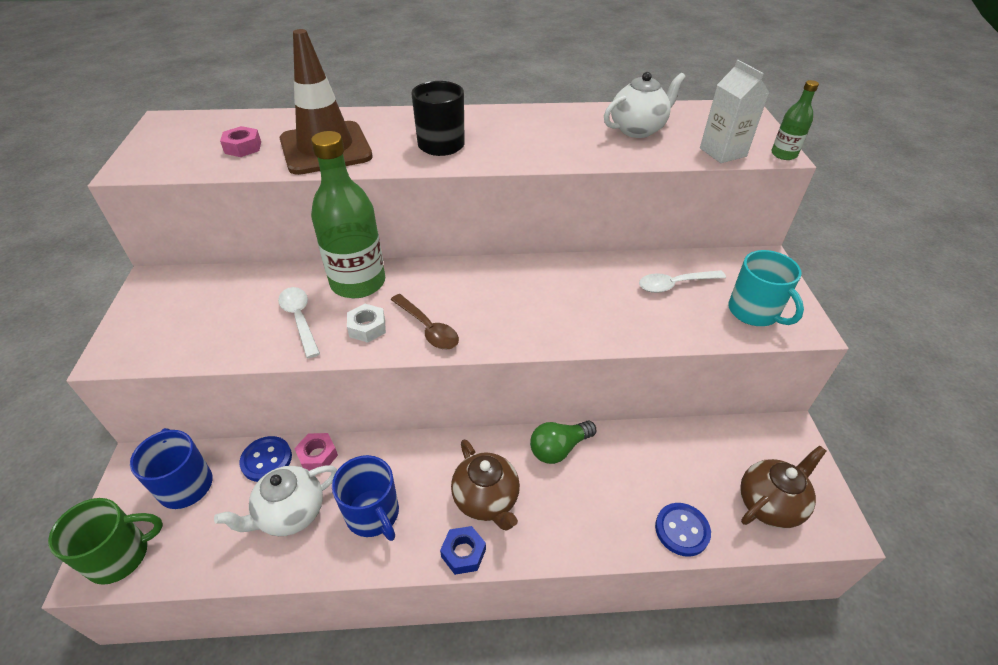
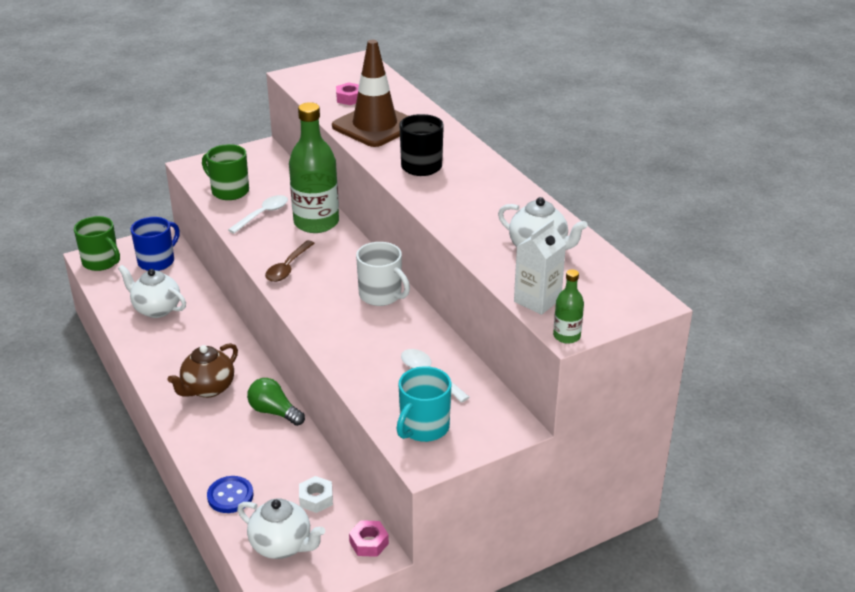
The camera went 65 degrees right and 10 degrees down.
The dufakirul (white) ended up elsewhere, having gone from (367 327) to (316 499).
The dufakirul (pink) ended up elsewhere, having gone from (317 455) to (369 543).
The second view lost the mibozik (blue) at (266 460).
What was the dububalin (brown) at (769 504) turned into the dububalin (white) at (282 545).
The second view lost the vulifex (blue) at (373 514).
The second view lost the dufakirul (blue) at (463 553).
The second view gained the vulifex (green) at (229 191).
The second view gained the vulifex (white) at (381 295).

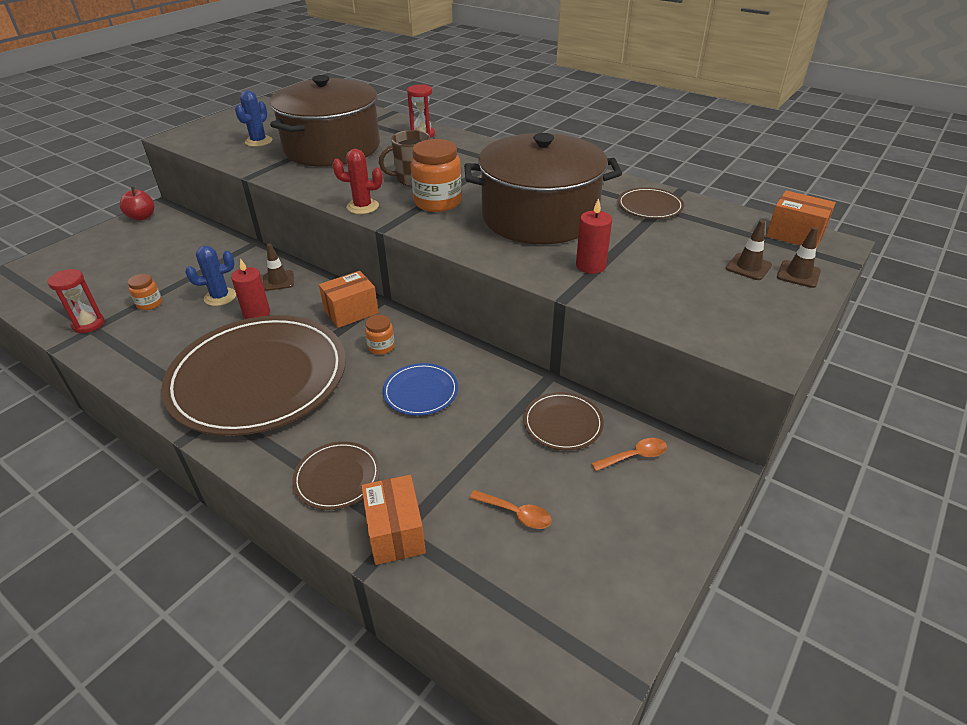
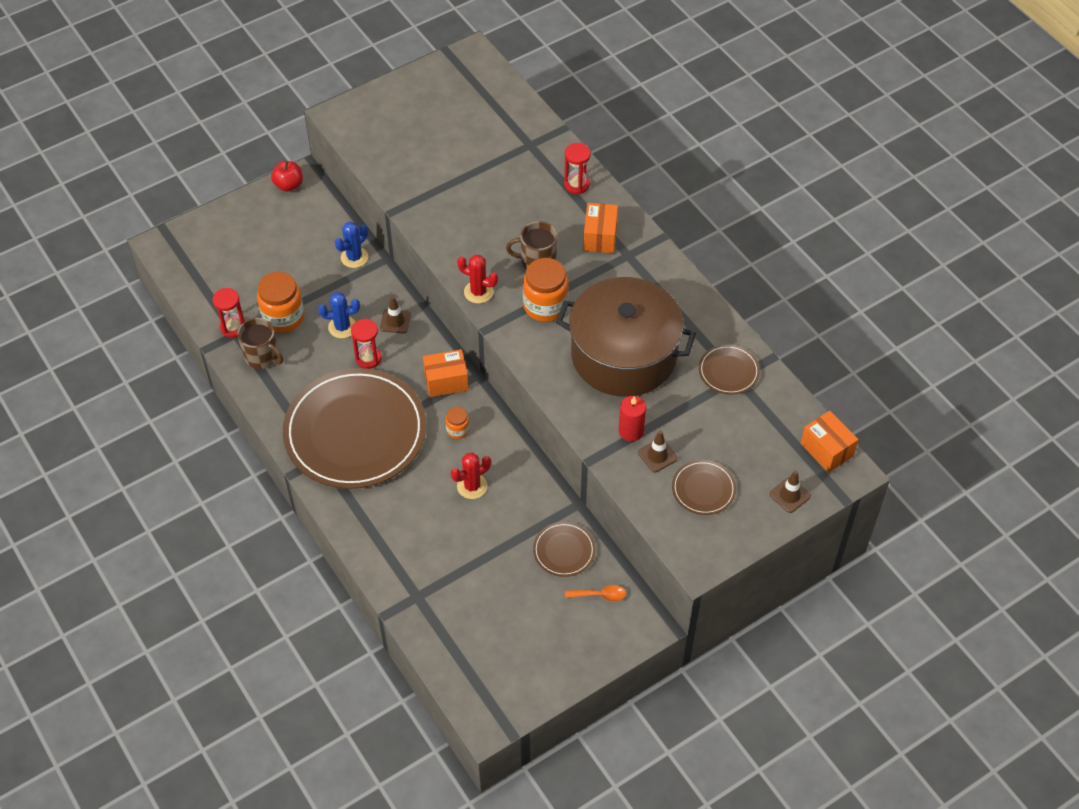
The camera went 20 degrees right and 15 degrees up.
The second view lost the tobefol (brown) at (332 148).
The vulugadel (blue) ended up elsewhere, having gone from (258 141) to (354 257).
The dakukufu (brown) ended up elsewhere, having gone from (748 267) to (657 455).
Where the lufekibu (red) stood at (257 314), the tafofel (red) came to stand at (368 358).
The size of the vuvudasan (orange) at (149 304) changed by a factor of 1.93.
Where the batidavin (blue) stood at (420 391), the vulugadel (red) came to stand at (472 486).
The batidavin (brown) ended up elsewhere, having gone from (337 477) to (703 489).
The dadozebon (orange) ended up elsewhere, having gone from (395 532) to (600 237).
The second view lost the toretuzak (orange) at (516 514).
The second view gained the vulifex (brown) at (262 357).

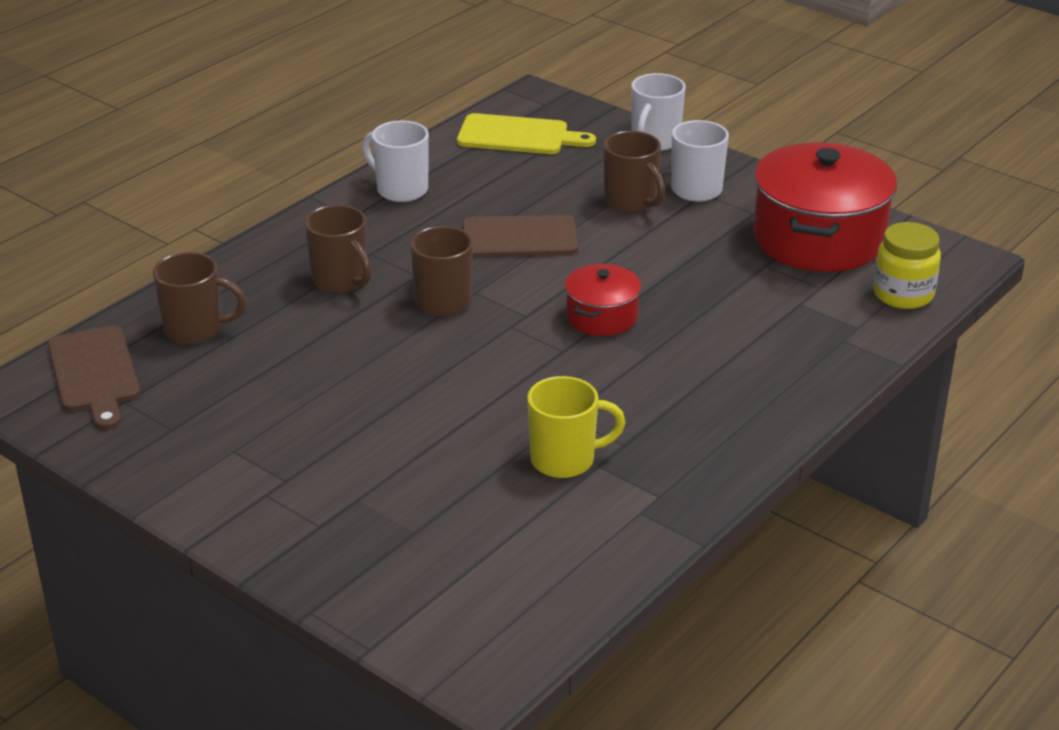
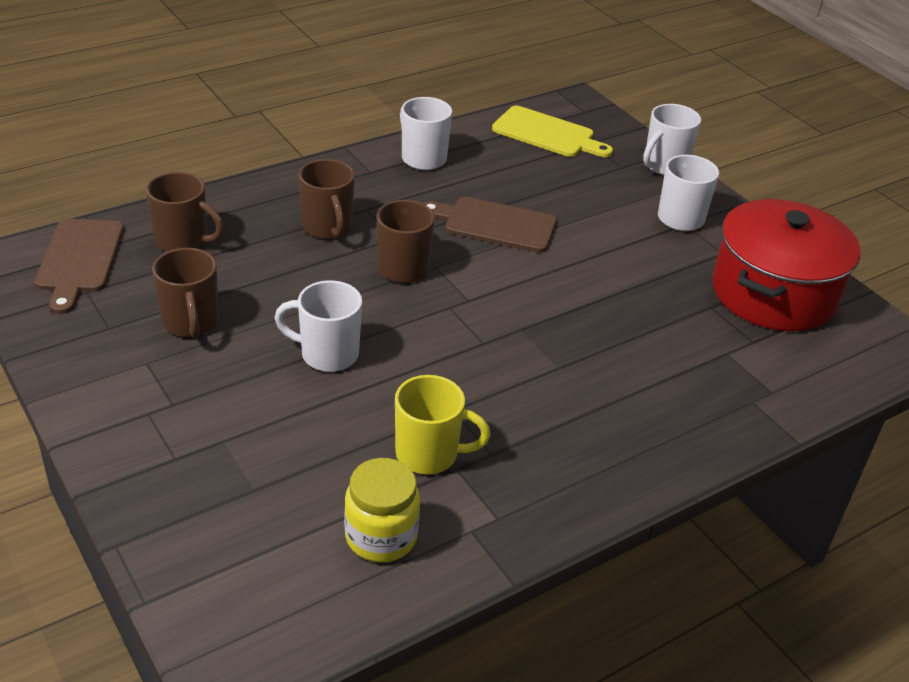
The camera went 15 degrees right and 5 degrees up.
The vulifex (brown) ended up elsewhere, having gone from (631 202) to (191 323).
The vuvudasan (yellow) ended up elsewhere, having gone from (903 294) to (381 537).
The second view lost the tobefol (red) at (602 317).
The second view gained the vulifex (white) at (327 354).

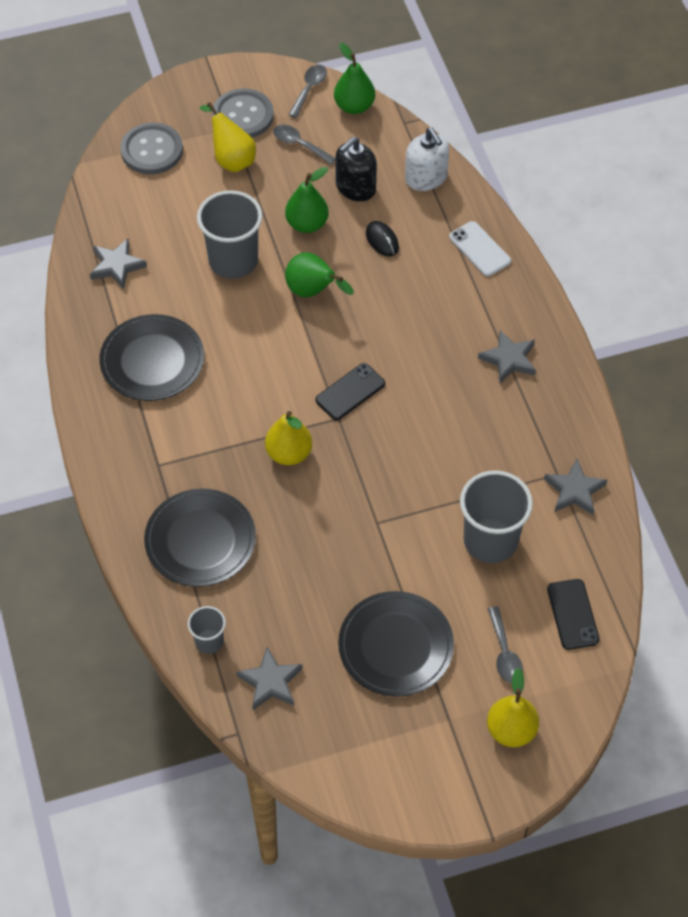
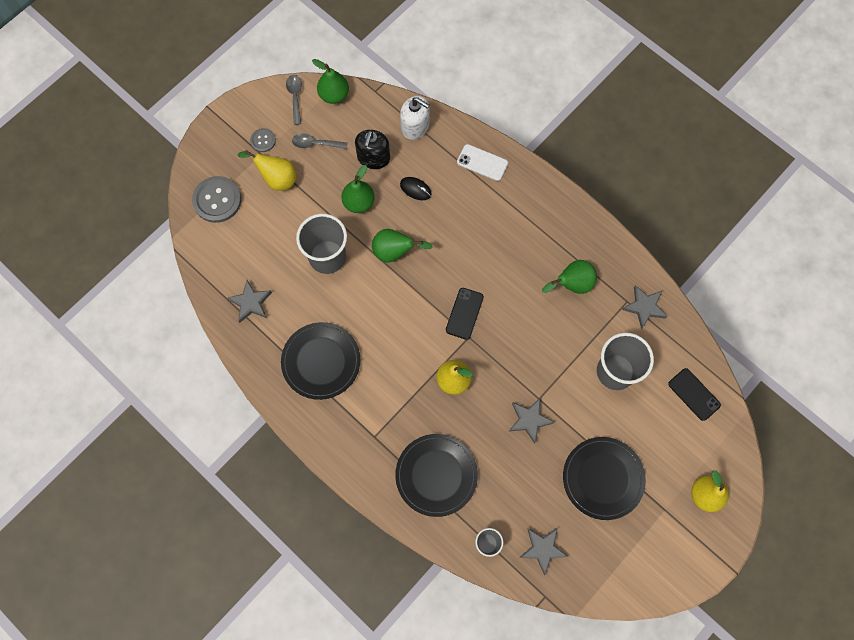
The camera went 30 degrees left and 15 degrees up.
The size of the mibozik (grey) at (243 116) changed by a factor of 0.53.
The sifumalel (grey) ended up elsewhere, having gone from (509 359) to (529 420).
The second view lost the toretuzak (grey) at (504 652).
The second view gained the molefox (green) at (572 284).

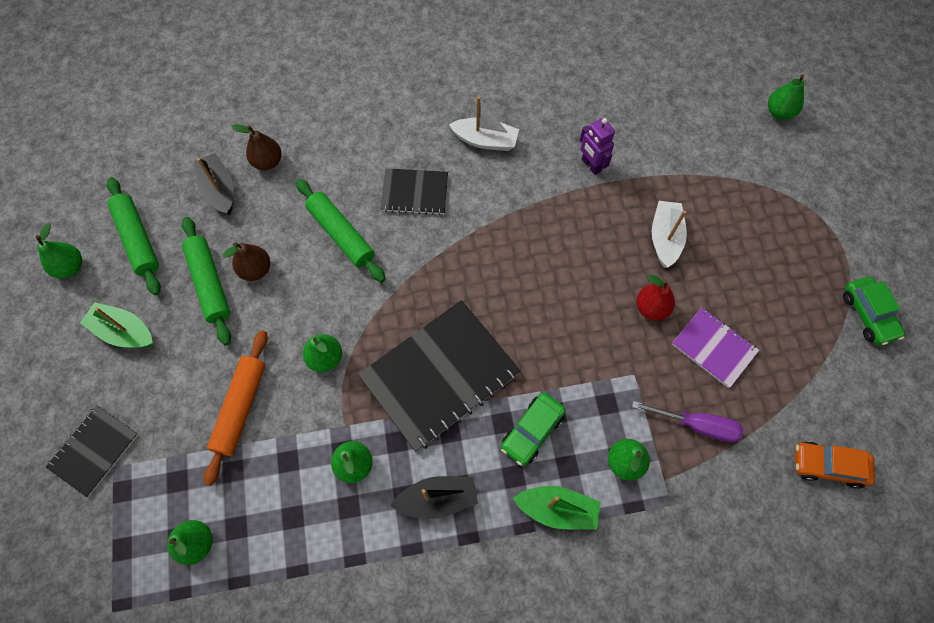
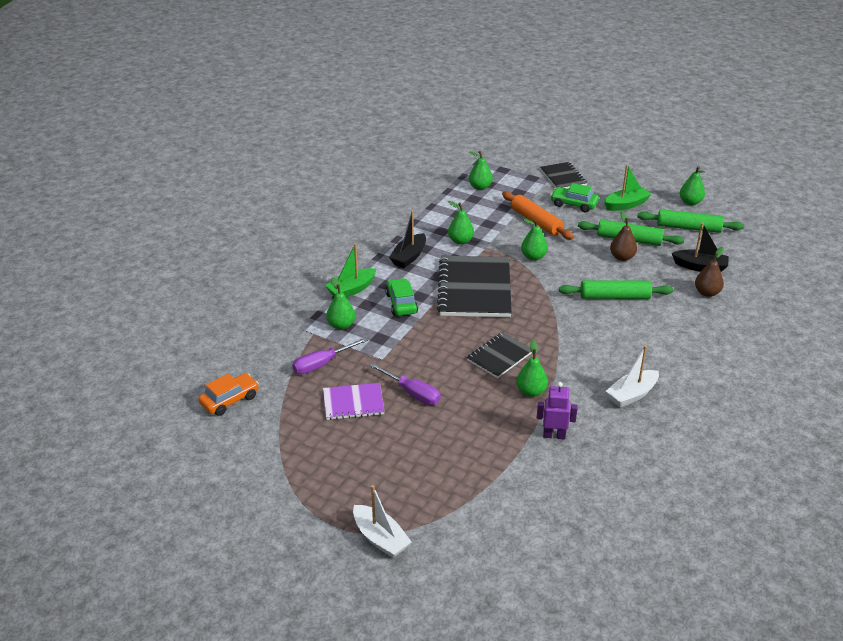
The camera went 130 degrees right and 30 degrees down.
The molefox (green) ended up elsewhere, having gone from (779 112) to (531 391).
The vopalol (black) ended up elsewhere, having gone from (415 193) to (499 356).
The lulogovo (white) ended up elsewhere, having gone from (665 238) to (380 538).
Where the molefox (red) stood at (651 308), the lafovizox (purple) came to stand at (412 393).
The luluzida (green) ended up elsewhere, having gone from (868 315) to (574 204).

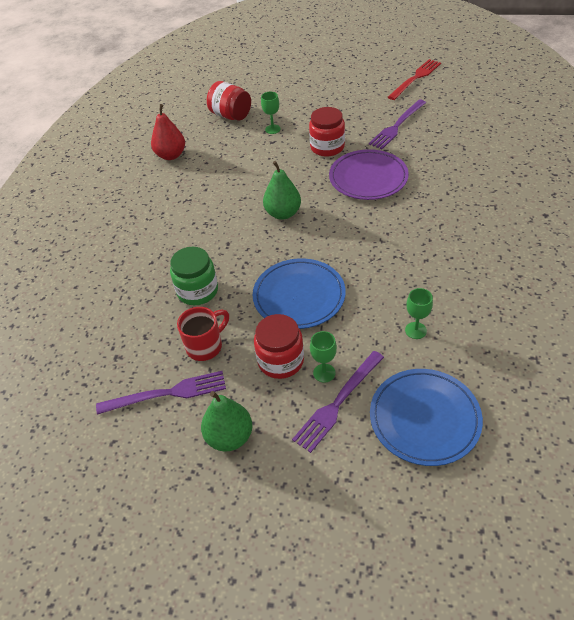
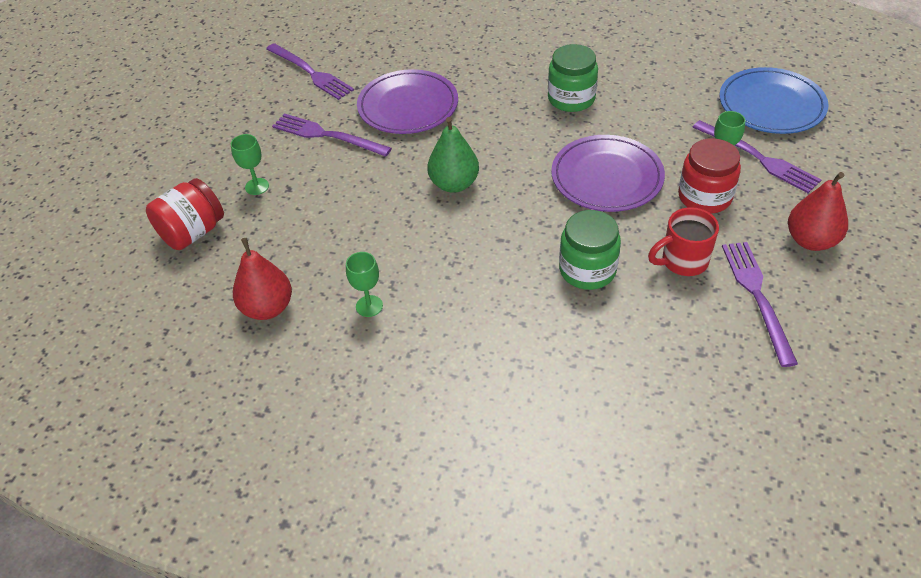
The camera went 85 degrees left and 0 degrees up.
The second view lost the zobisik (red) at (415 78).
Where the vuvudasan (red) stood at (327 147), the zobisik (purple) came to stand at (327 135).
What was the batidavin (blue) at (299 296) turned into the batidavin (purple) at (607 177).
The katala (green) ended up elsewhere, having gone from (415 330) to (369 306).
The vulifex (red) at (205 346) ended up facing another way, 75 degrees counterclockwise from before.
What was the molefox (green) at (229 437) turned into the molefox (red) at (811 240).
The second view gained the vuvudasan (green) at (571 99).

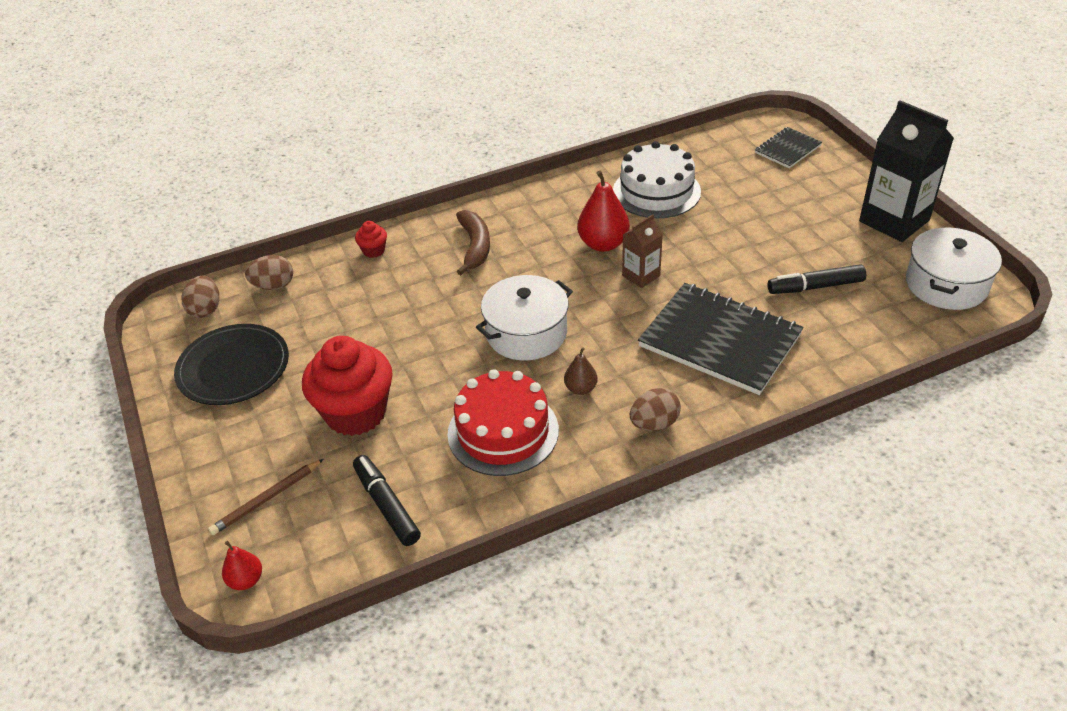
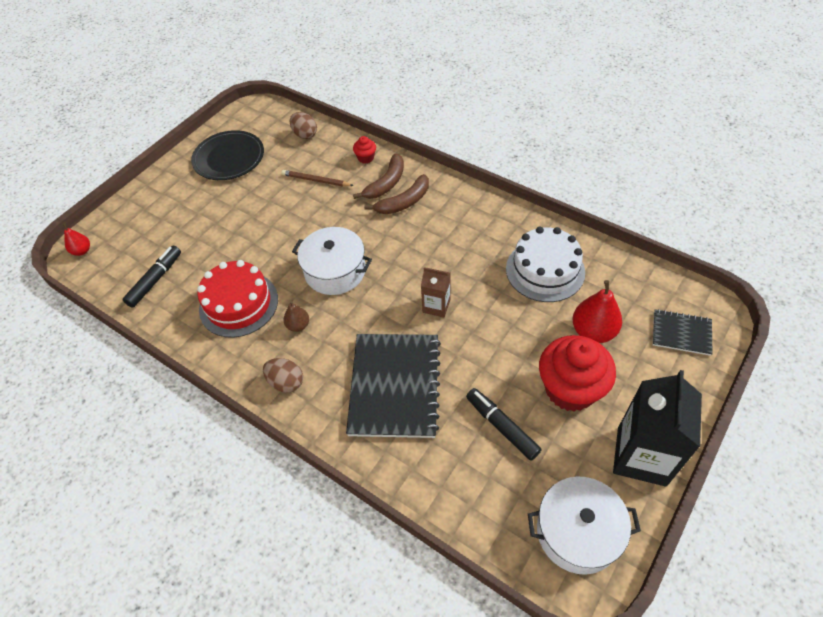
The camera went 60 degrees right and 10 degrees up.
The molefox (red) ended up elsewhere, having gone from (603 244) to (593 331).
The second view lost the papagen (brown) at (205 309).
The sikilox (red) ended up elsewhere, having gone from (356 413) to (570 389).
The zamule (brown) ended up elsewhere, having gone from (267 499) to (316 180).
The second view gained the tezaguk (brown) at (386 183).

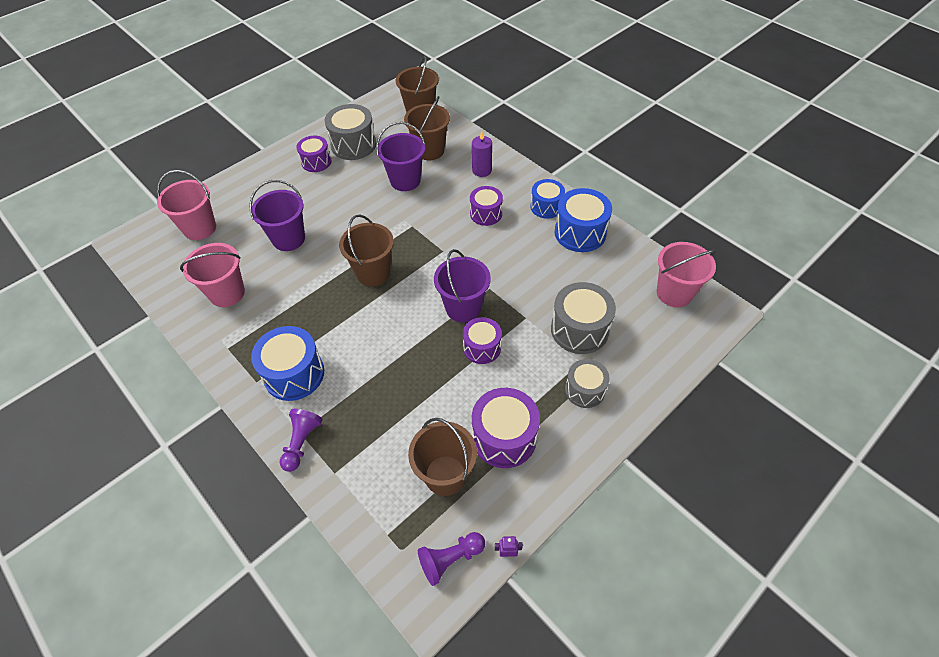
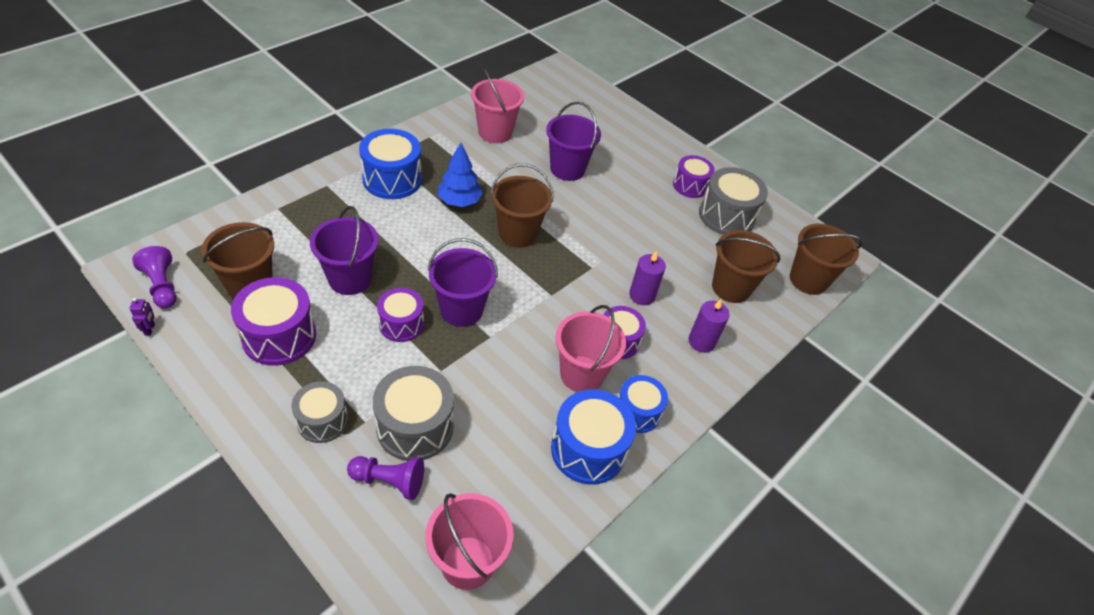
The camera went 80 degrees right and 5 degrees down.
The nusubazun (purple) ended up elsewhere, having gone from (405 180) to (350 279).
The nusubazun (pink) ended up elsewhere, having gone from (200 228) to (582 374).
The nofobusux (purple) ended up elsewhere, having gone from (301 443) to (389 481).
The second view gained the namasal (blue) at (459 201).
The second view gained the lufekibu (purple) at (642 295).

